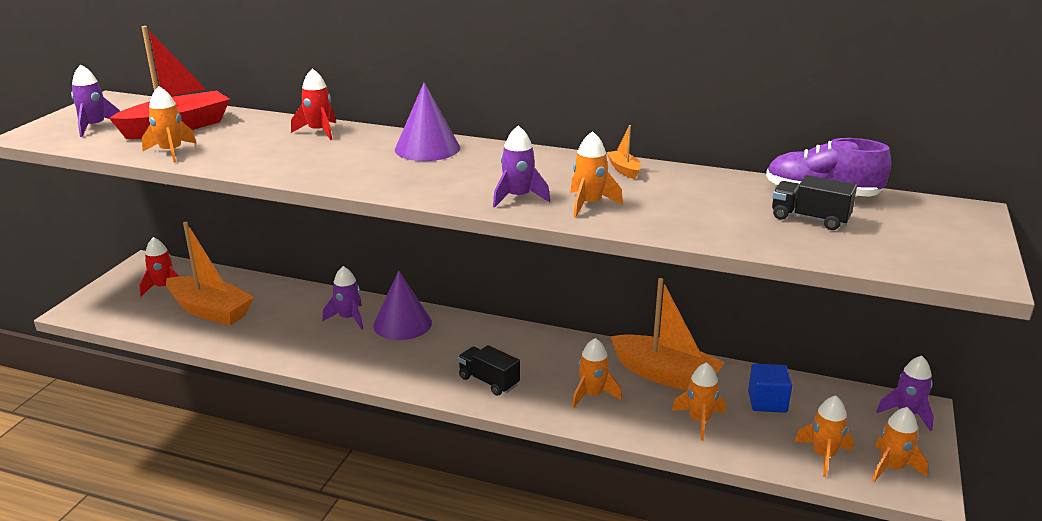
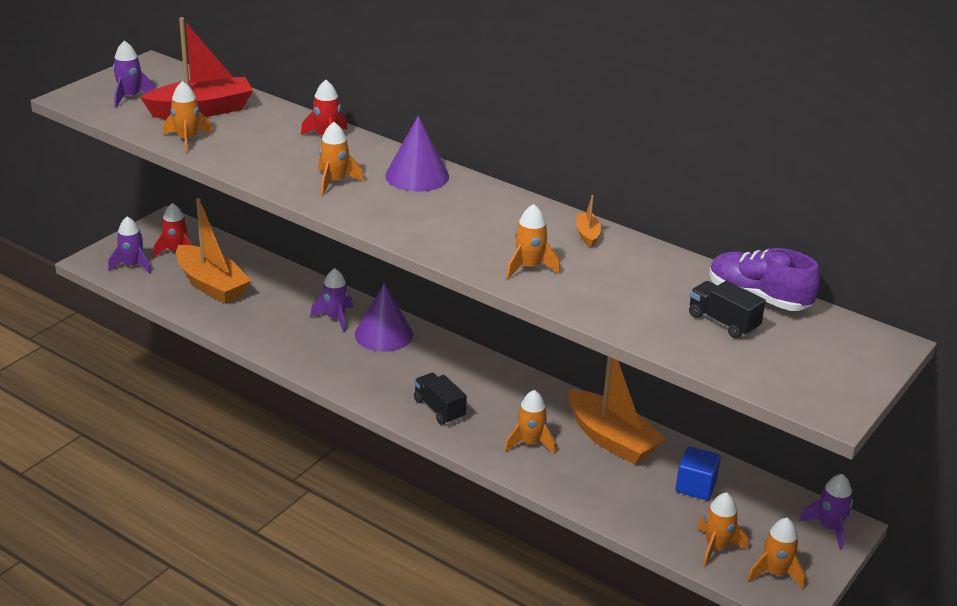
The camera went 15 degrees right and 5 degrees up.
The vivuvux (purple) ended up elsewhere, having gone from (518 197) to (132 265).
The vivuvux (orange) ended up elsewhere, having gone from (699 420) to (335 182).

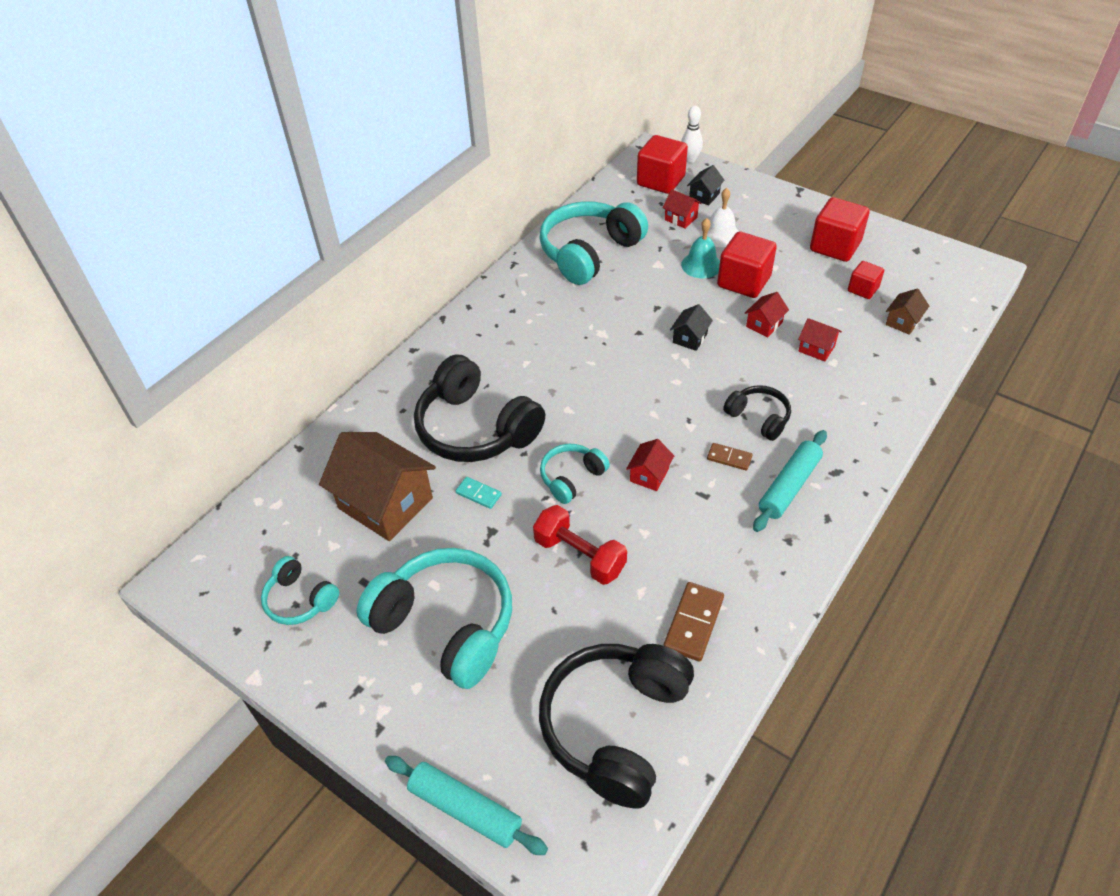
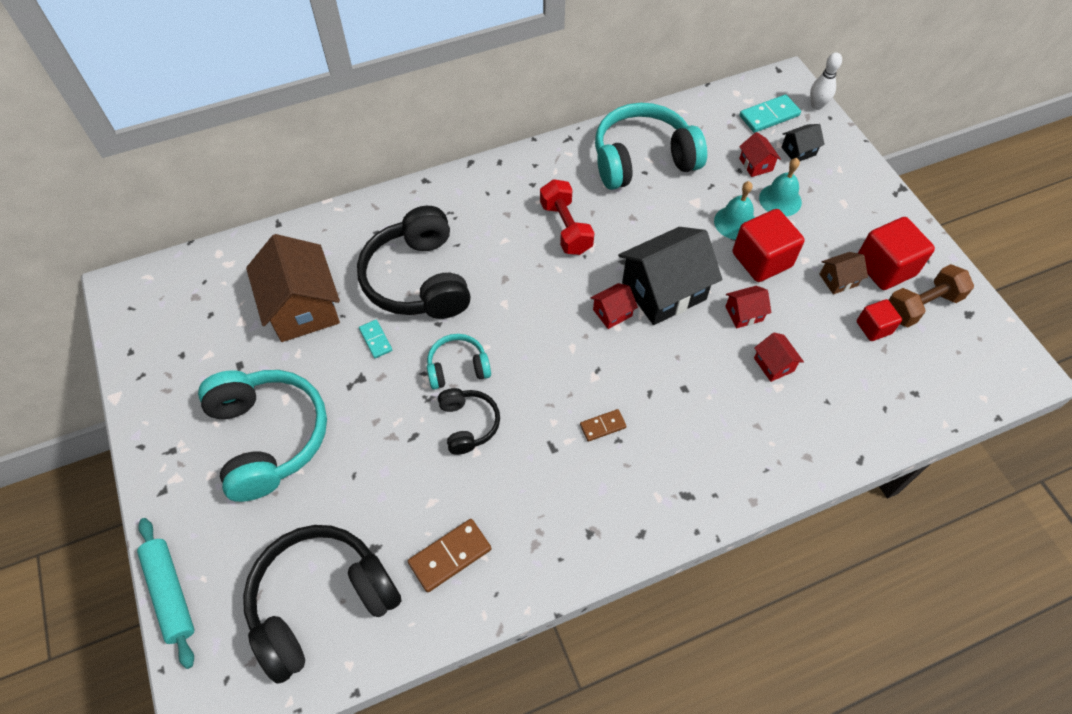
The camera went 30 degrees right and 10 degrees up.
Where the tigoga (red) stood at (660 181), the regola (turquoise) came to stand at (769 116).
What was the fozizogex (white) at (720 235) turned into the fozizogex (turquoise) at (780 200).
The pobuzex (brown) ended up elsewhere, having gone from (903 322) to (838 280).
The size of the pobuzex (black) at (690 338) changed by a factor of 2.18.
The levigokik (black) ended up elsewhere, having gone from (758 418) to (468 424).
The second view lost the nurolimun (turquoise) at (789 486).
The pobuzex (red) ended up elsewhere, having gone from (649 475) to (612 313).
The regola (brown) at (729 458) ended up facing another way, 75 degrees counterclockwise from before.
The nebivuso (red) ended up elsewhere, having gone from (579 556) to (565 228).
The second view lost the levigokik (turquoise) at (300 599).
The second view gained the nebivuso (brown) at (921 306).

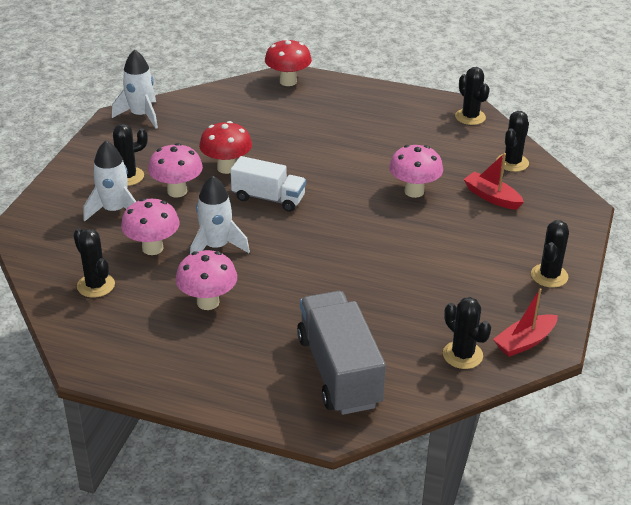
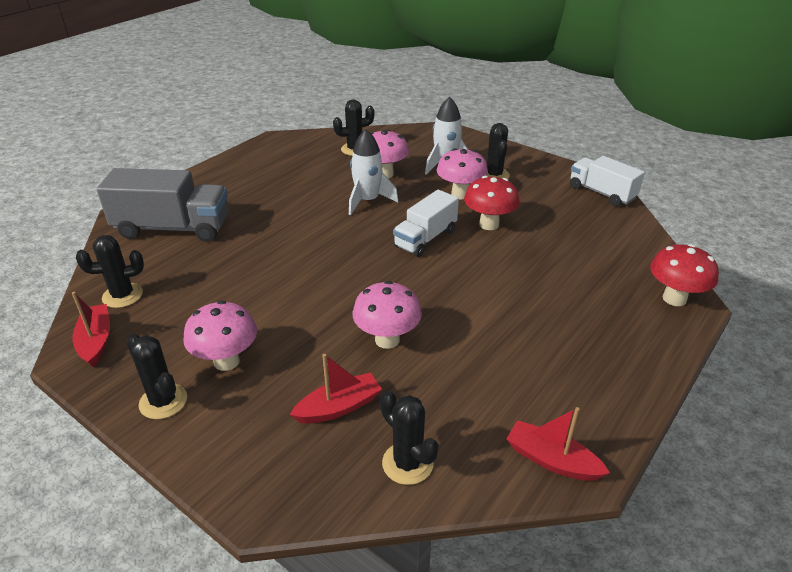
The camera went 110 degrees right and 0 degrees up.
Where the vivuvux (white) stood at (141 115), the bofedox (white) came to stand at (601 193).
Where the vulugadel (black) stood at (470 117), the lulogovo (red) came to stand at (551 460).
The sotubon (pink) ended up elsewhere, having gone from (208 302) to (226 361).

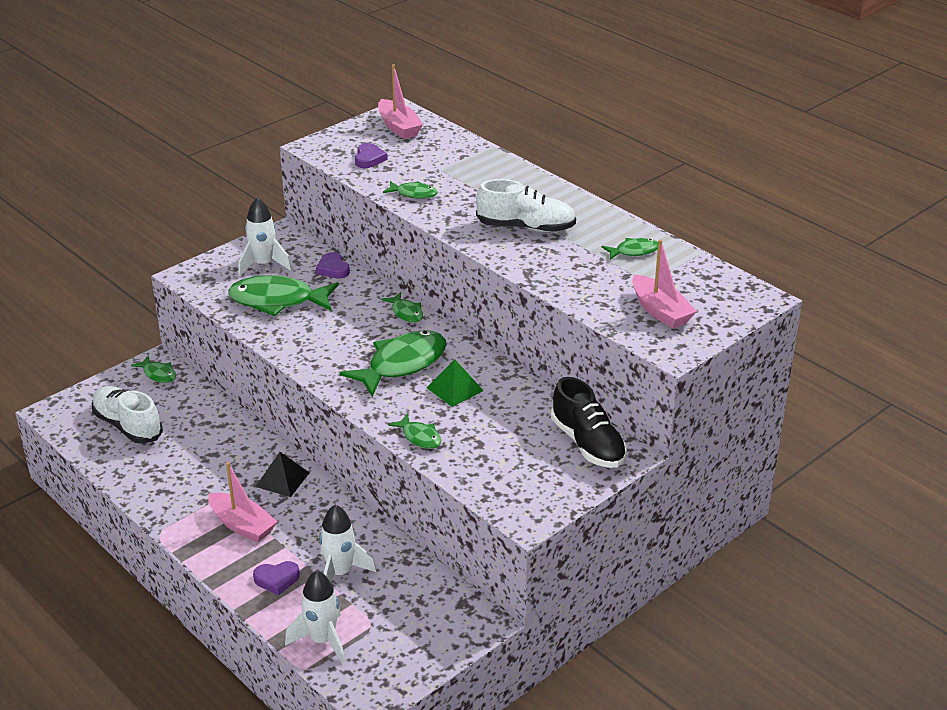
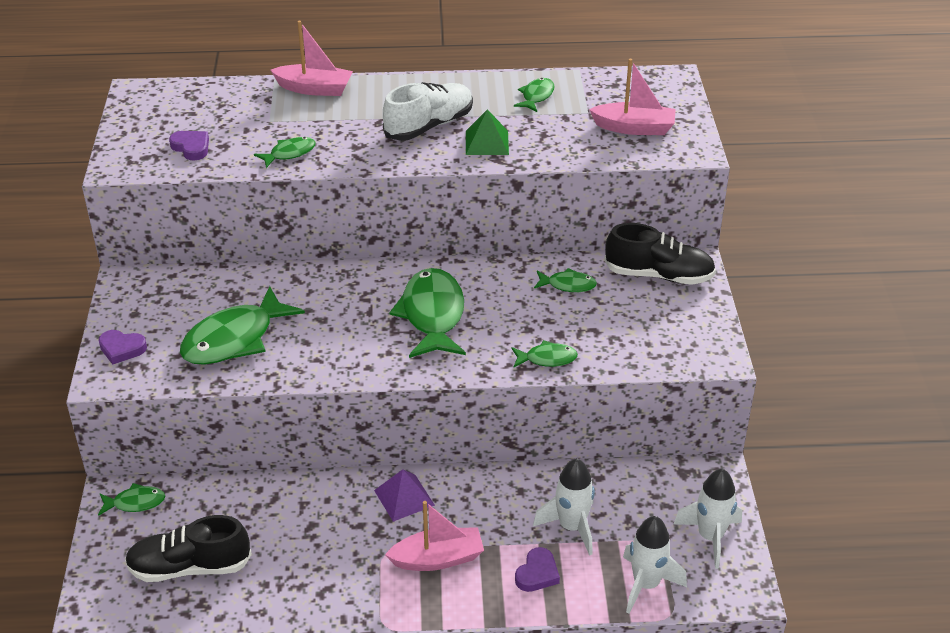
The camera went 50 degrees left and 5 degrees up.
The lulogovo (pink) ended up elsewhere, having gone from (399 127) to (314 89).
The vivuvux (white) ended up elsewhere, having gone from (263 265) to (710 537).
The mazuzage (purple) ended up elsewhere, having gone from (333 269) to (122 349).
The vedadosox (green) ended up elsewhere, having gone from (406 312) to (568 285).
The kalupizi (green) ended up elsewhere, having gone from (454 389) to (486 142).
What was the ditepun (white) at (128 426) turned into the ditepun (black) at (189 567).
What was the kalupizi (black) at (282 479) turned into the kalupizi (purple) at (404 497).

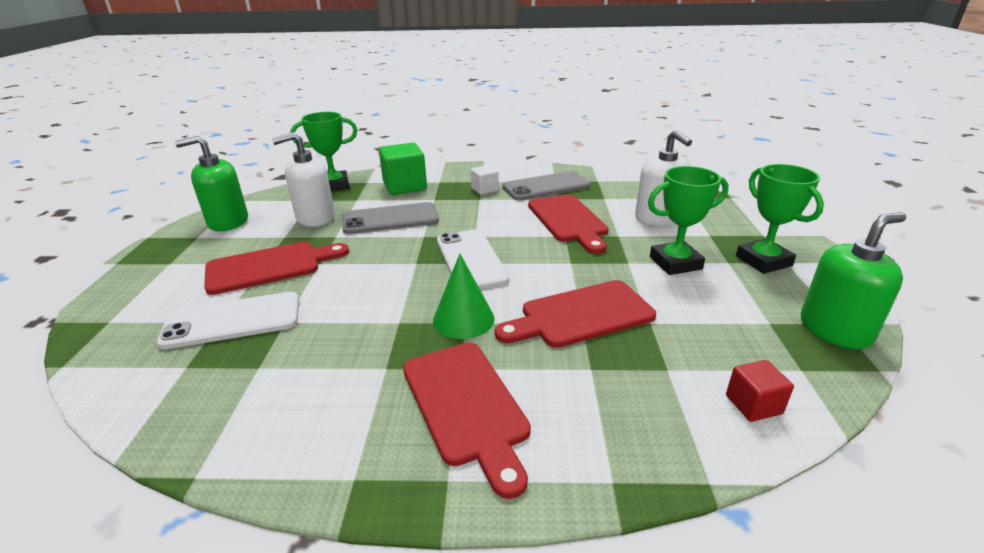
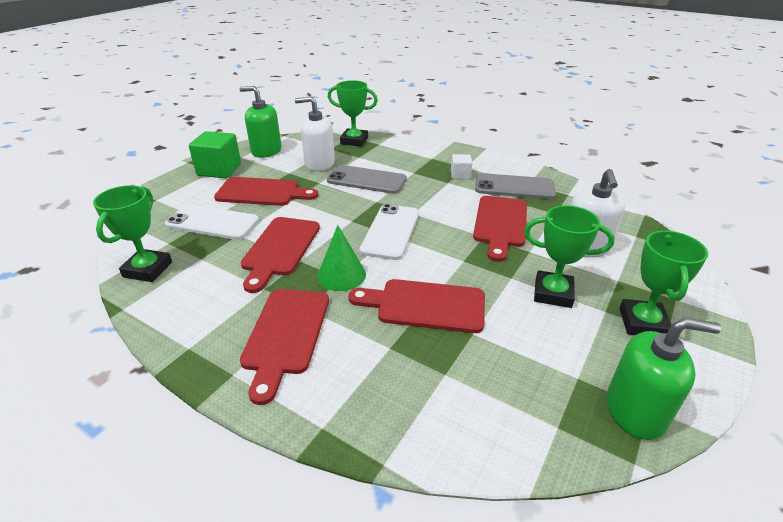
The camera went 30 degrees right and 5 degrees up.
The tigoga (green) ended up elsewhere, having gone from (404 186) to (219 170).
The second view lost the tigoga (red) at (753 404).
The second view gained the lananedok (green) at (148 269).
The second view gained the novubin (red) at (280 249).

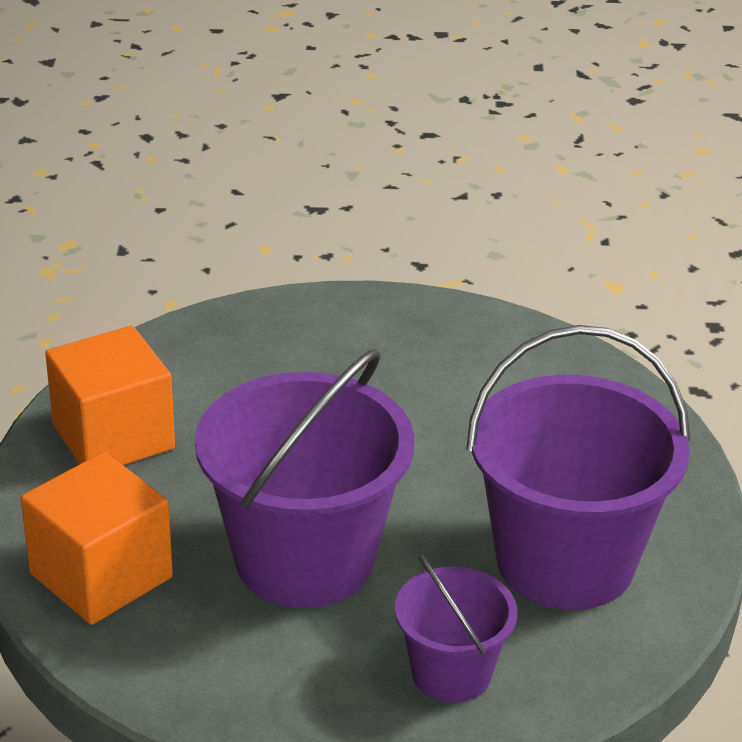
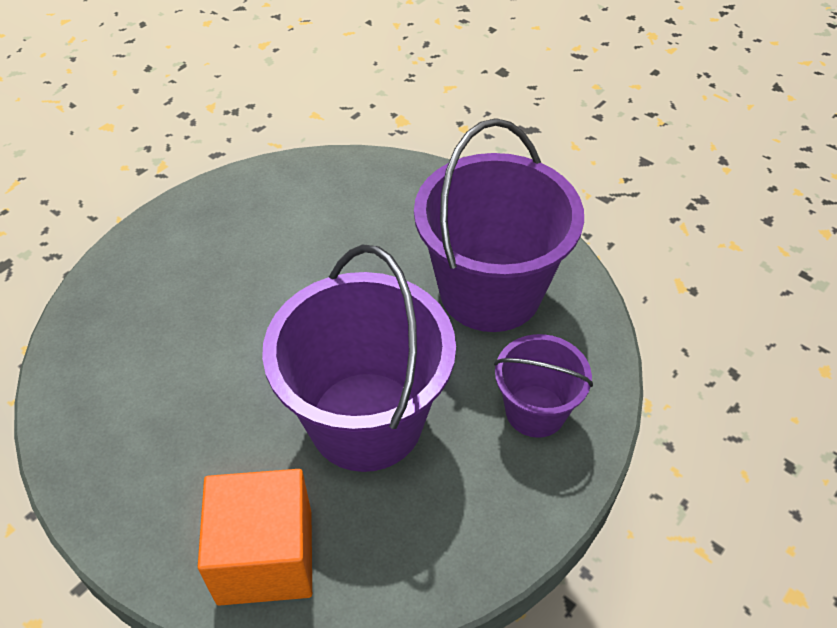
The camera went 50 degrees left and 15 degrees up.
The second view lost the tigoga (orange) at (113 437).

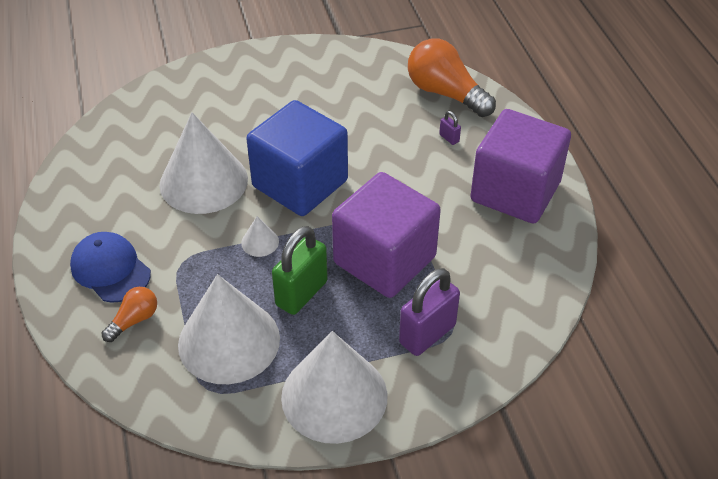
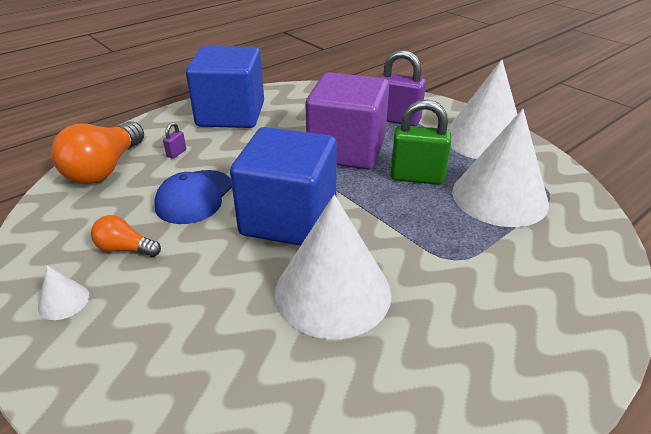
The camera went 115 degrees left and 10 degrees down.
What was the tigoga (purple) at (515 191) turned into the tigoga (blue) at (231 114).
The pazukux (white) ended up elsewhere, having gone from (260 242) to (64 301).
The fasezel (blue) ended up elsewhere, having gone from (110 269) to (194 197).
The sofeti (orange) ended up elsewhere, having gone from (134 320) to (125 249).

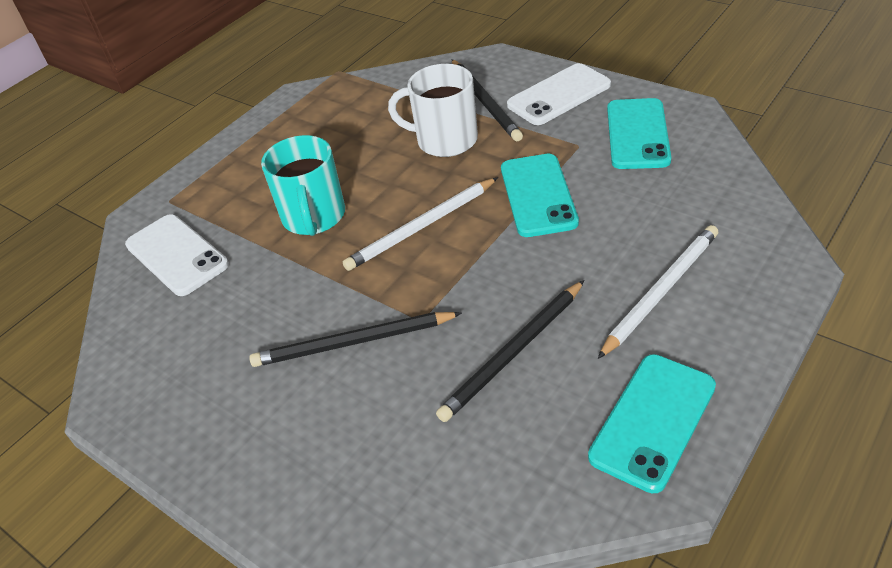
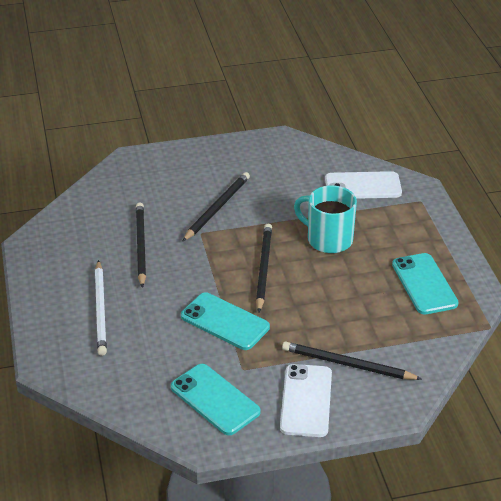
The camera went 125 degrees right and 5 degrees down.
The second view lost the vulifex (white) at (445 140).
What was the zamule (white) at (421 227) turned into the zamule (black) at (263 268).
The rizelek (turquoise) ended up elsewhere, having gone from (653 421) to (424 284).

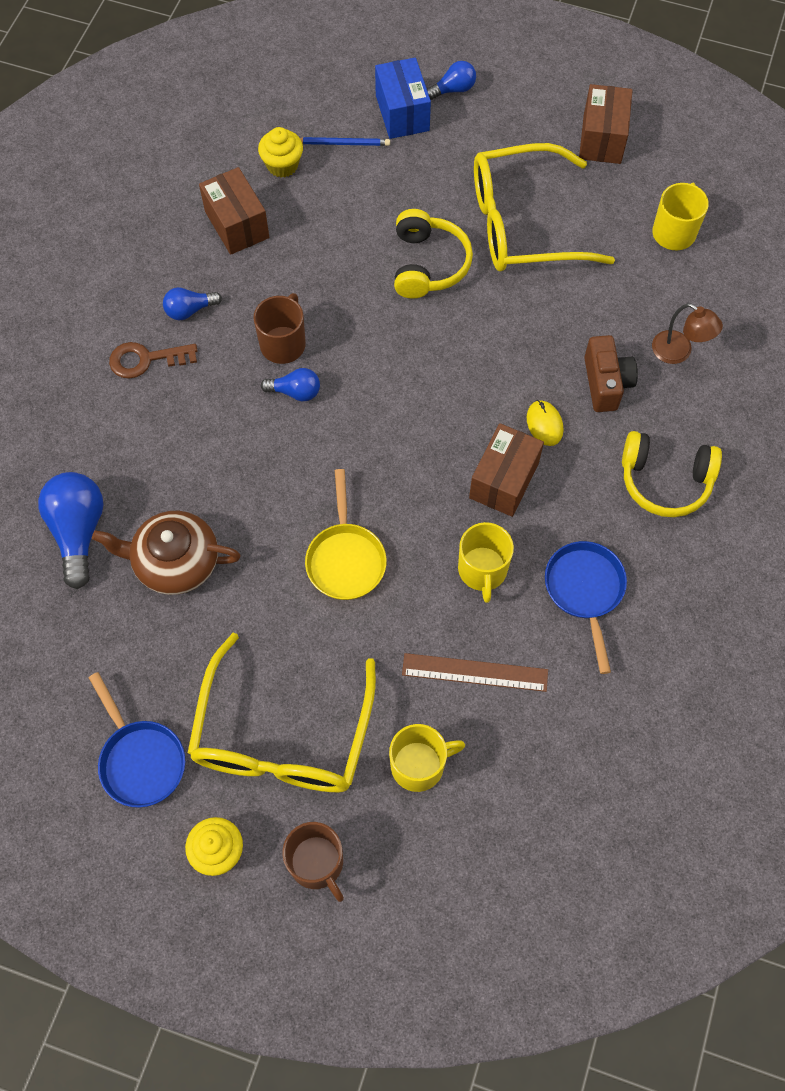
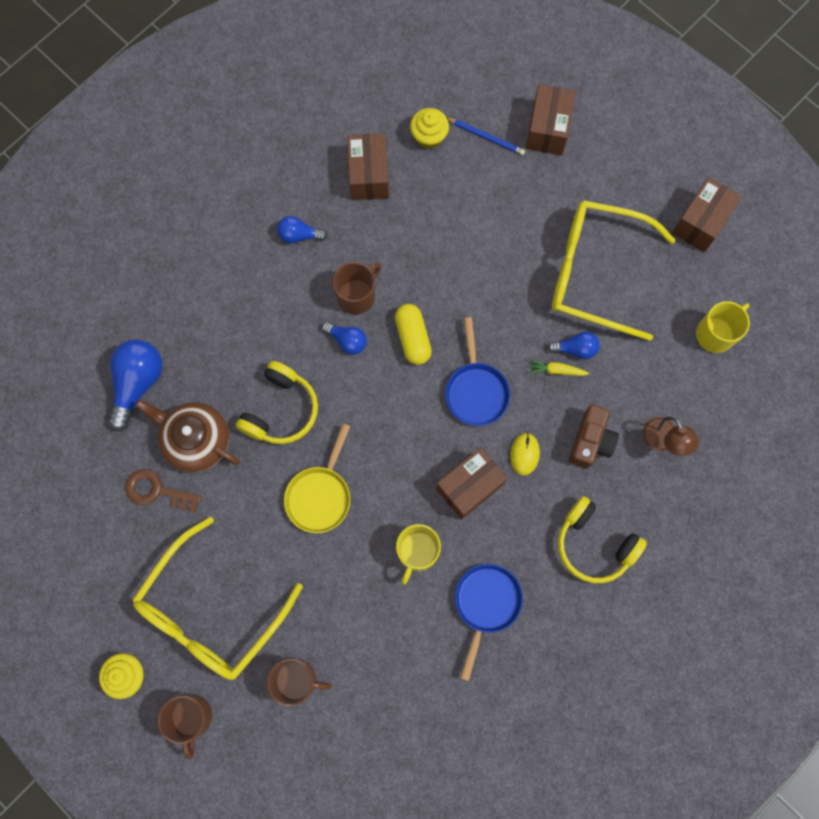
The camera went 25 degrees right and 10 degrees up.
What was the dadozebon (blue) at (402 113) turned into the dadozebon (brown) at (547 129).
The sofeti (blue) ended up elsewhere, having gone from (453 89) to (575 349).
The levigokik (yellow) ended up elsewhere, having gone from (428 264) to (281 410).
The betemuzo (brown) ended up elsewhere, having gone from (146 360) to (157 491).
The second view lost the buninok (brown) at (475 672).
The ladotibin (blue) ended up elsewhere, having gone from (140 759) to (476 390).
What was the vulifex (yellow) at (419 765) turned into the vulifex (brown) at (297 680).
The second view gained the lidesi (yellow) at (413 338).
The second view gained the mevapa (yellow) at (556 370).

